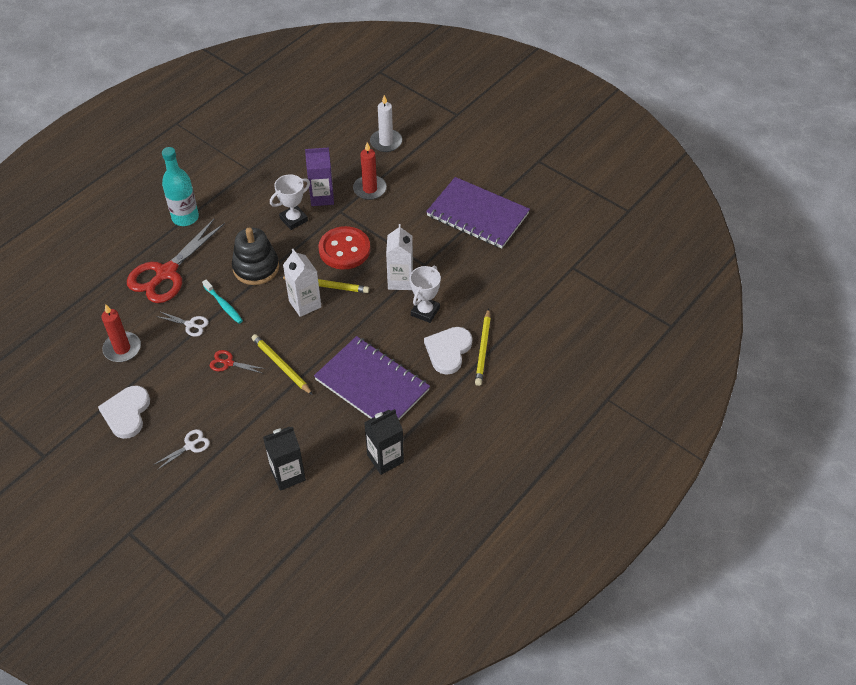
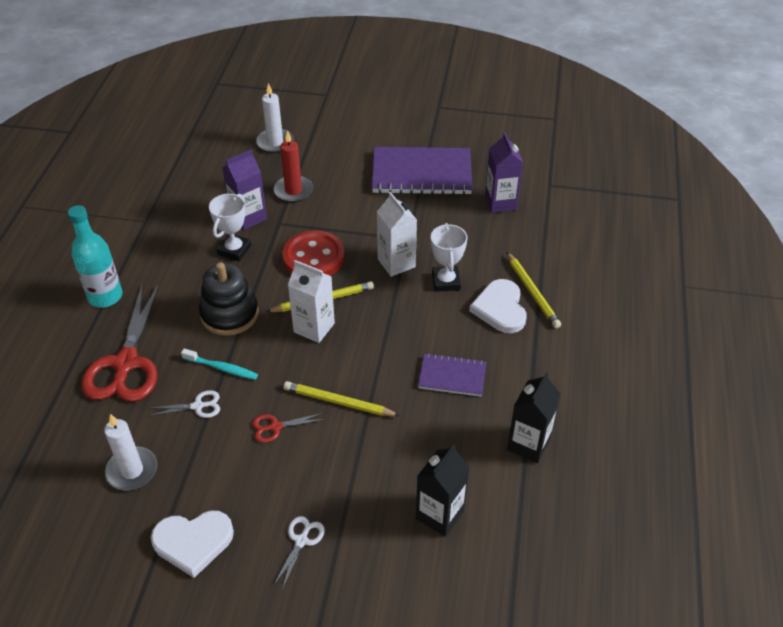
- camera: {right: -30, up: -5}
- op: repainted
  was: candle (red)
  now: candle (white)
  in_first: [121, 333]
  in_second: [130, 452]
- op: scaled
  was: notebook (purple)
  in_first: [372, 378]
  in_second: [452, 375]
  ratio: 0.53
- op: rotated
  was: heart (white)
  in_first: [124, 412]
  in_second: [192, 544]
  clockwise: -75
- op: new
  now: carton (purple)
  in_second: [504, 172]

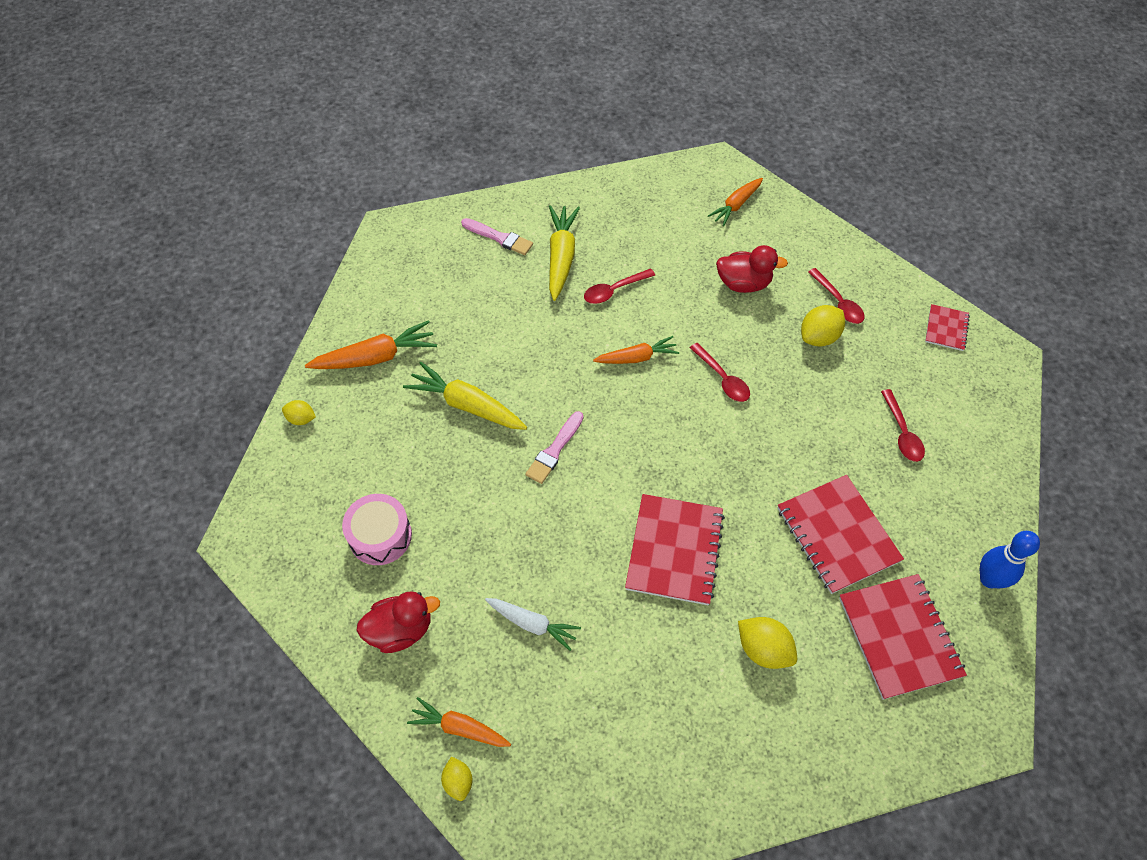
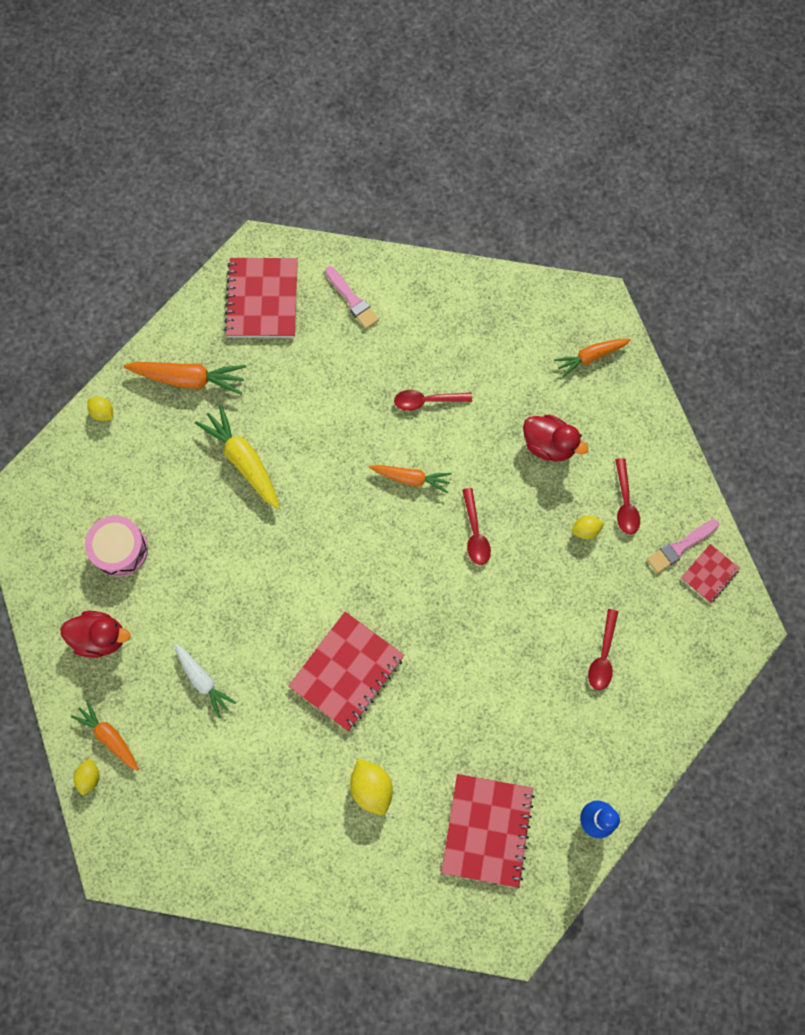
- camera: {right: 25, up: 15}
- op: gone
  was: carrot (yellow)
  in_first: [564, 253]
- op: scaled
  was: lemon (yellow)
  in_first: [823, 326]
  in_second: [588, 527]
  ratio: 0.61
- op: shifted
  was: brush (pink)
  in_first: [555, 447]
  in_second: [683, 546]
- op: shifted
  was: notebook (red)
  in_first: [840, 534]
  in_second: [261, 298]

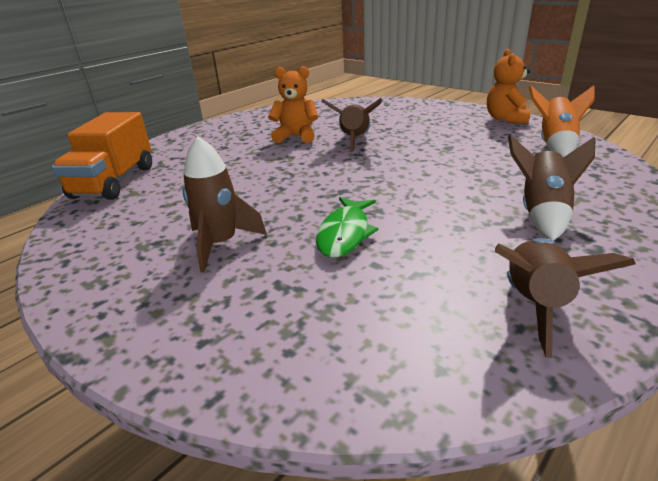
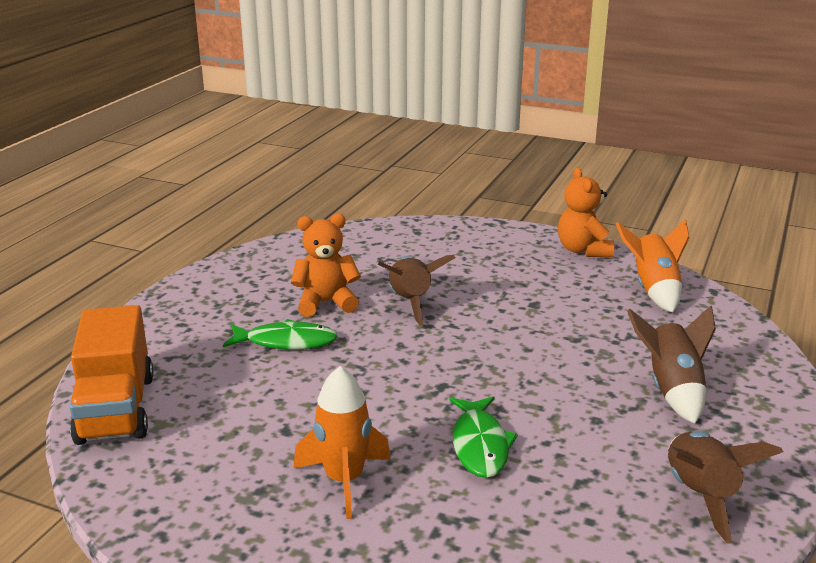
- camera: {right: -20, up: -5}
- op: repainted
  was: rocket (brown)
  now: rocket (orange)
  in_first: [225, 204]
  in_second: [342, 442]
- op: new
  now: fish (green)
  in_second: [280, 334]

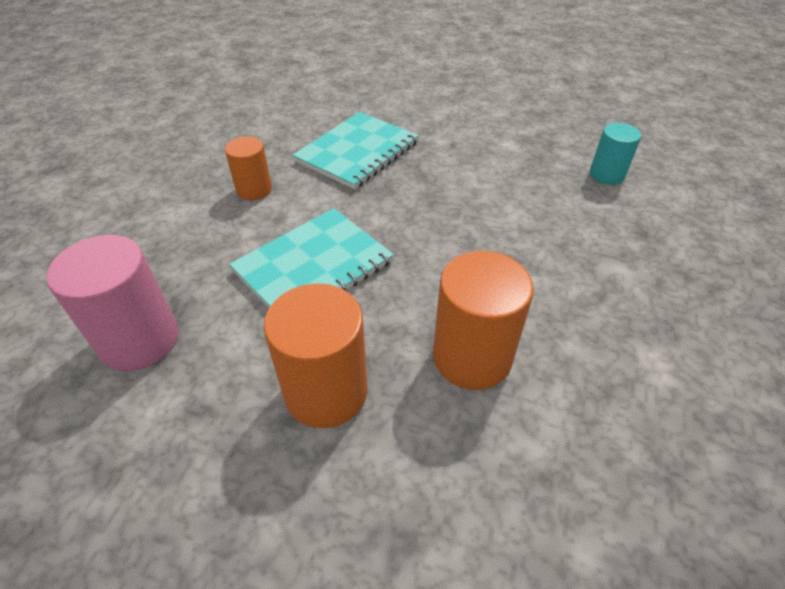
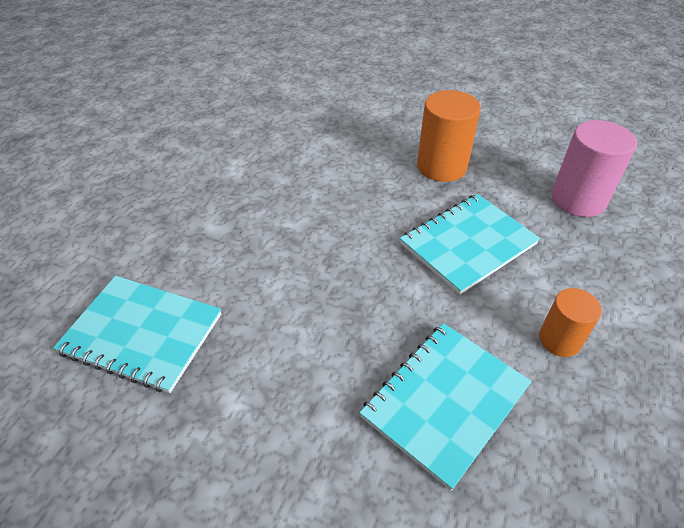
- camera: {right: -175, up: 0}
- op: swapped
  was: cylinder (turquoise)
  now: notebook (turquoise)
  in_first: [615, 154]
  in_second: [137, 334]
- op: gone
  was: cylinder (orange)
  in_first: [483, 320]

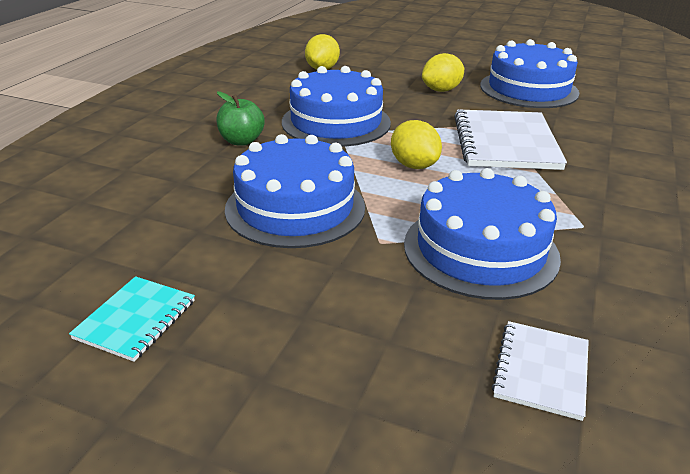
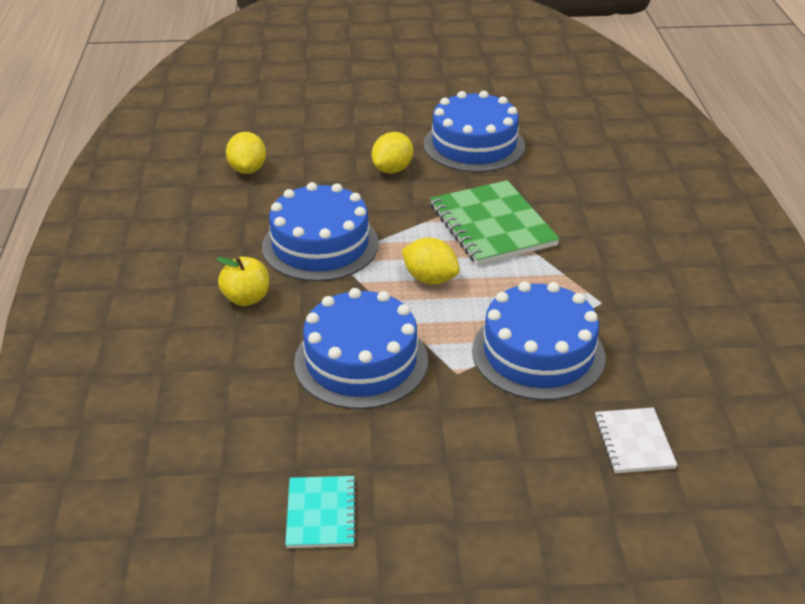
- camera: {right: -25, up: 5}
- op: repainted
  was: apple (green)
  now: apple (yellow)
  in_first: [240, 118]
  in_second: [243, 281]
- op: repainted
  was: notebook (white)
  now: notebook (green)
  in_first: [510, 139]
  in_second: [495, 222]

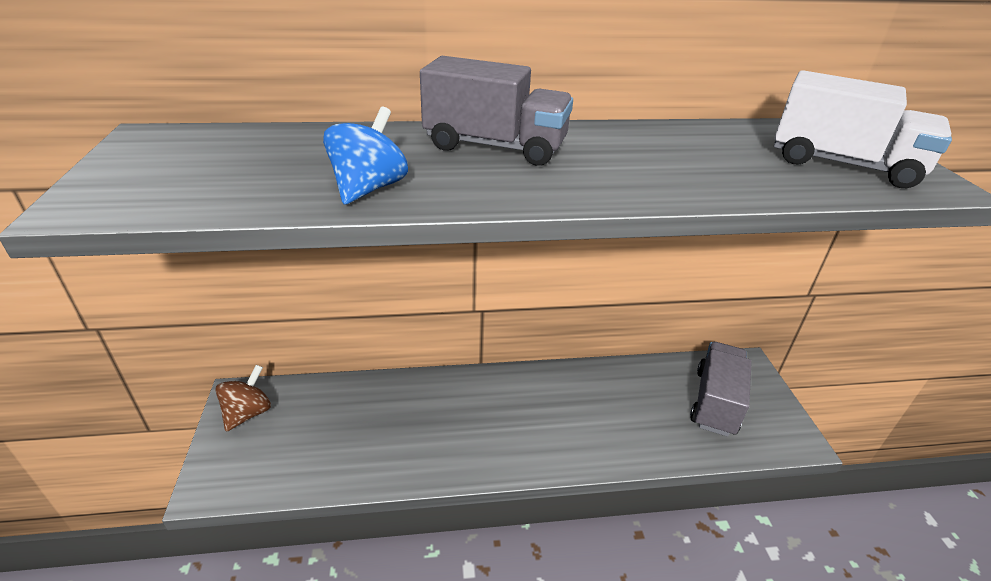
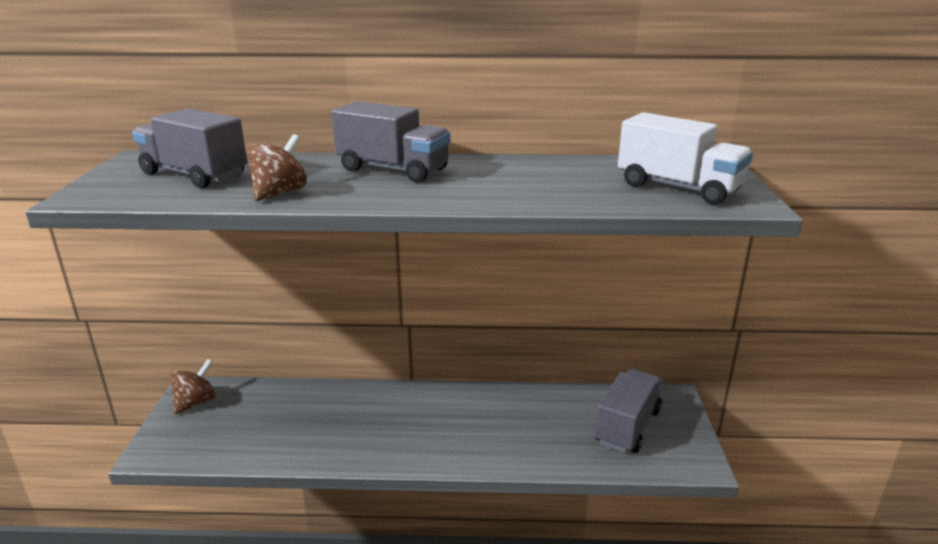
- camera: {right: 10, up: -10}
- op: repainted
  was: spinning top (blue)
  now: spinning top (brown)
  in_first: [365, 156]
  in_second: [277, 167]
- op: new
  now: truck (grey)
  in_second: [189, 148]

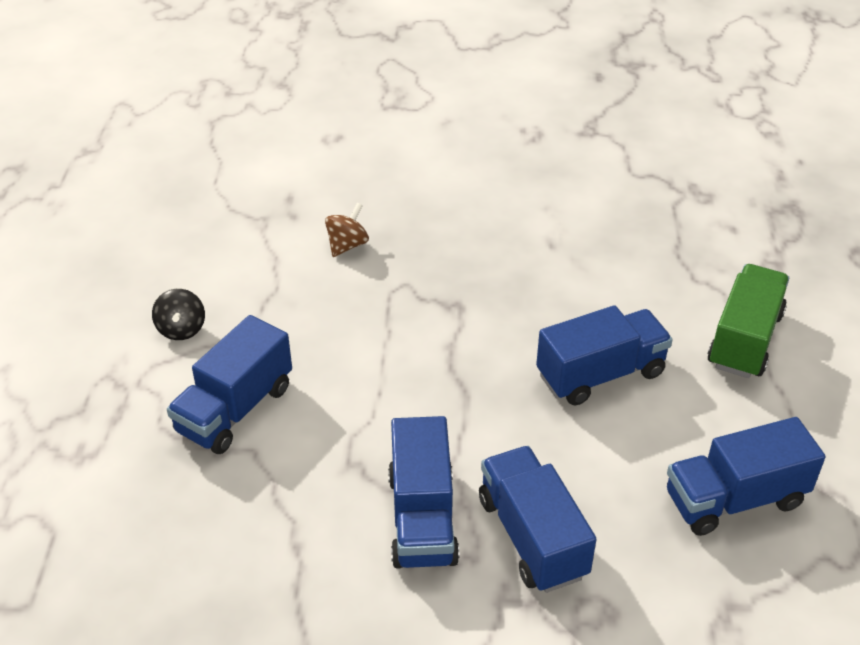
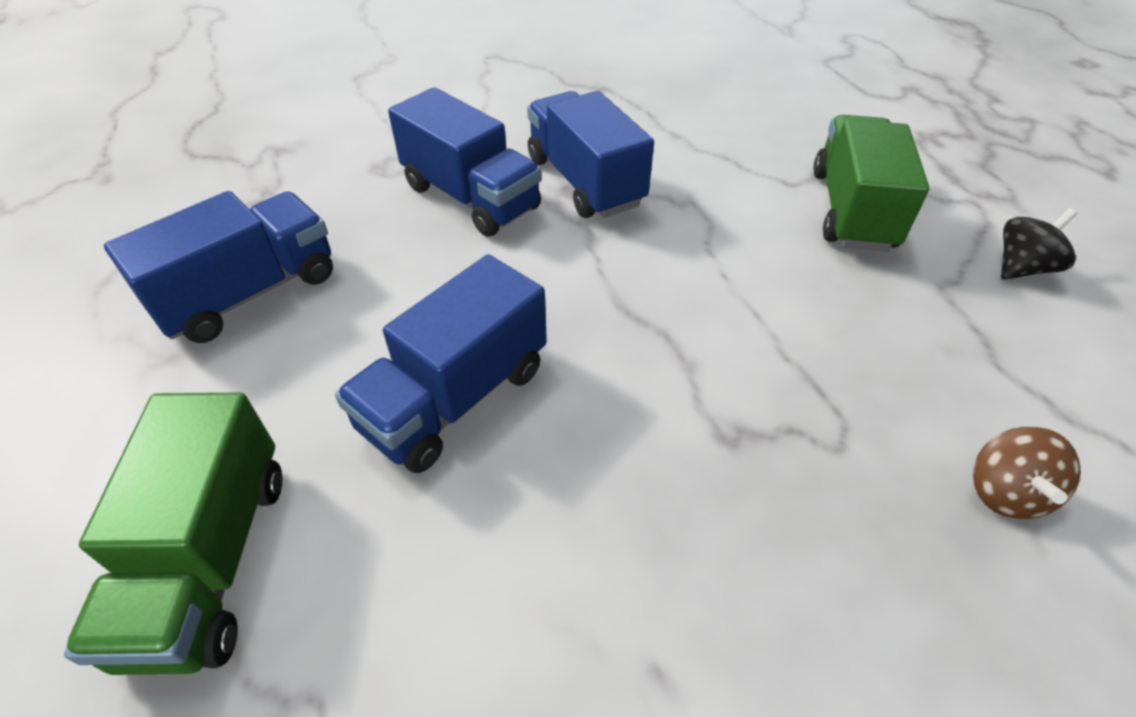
- camera: {right: 155, up: 5}
- op: rotated
  was: spinning top (black)
  in_first: [178, 314]
  in_second: [1039, 244]
  clockwise: 90
- op: repainted
  was: truck (blue)
  now: truck (green)
  in_first: [229, 384]
  in_second: [871, 183]

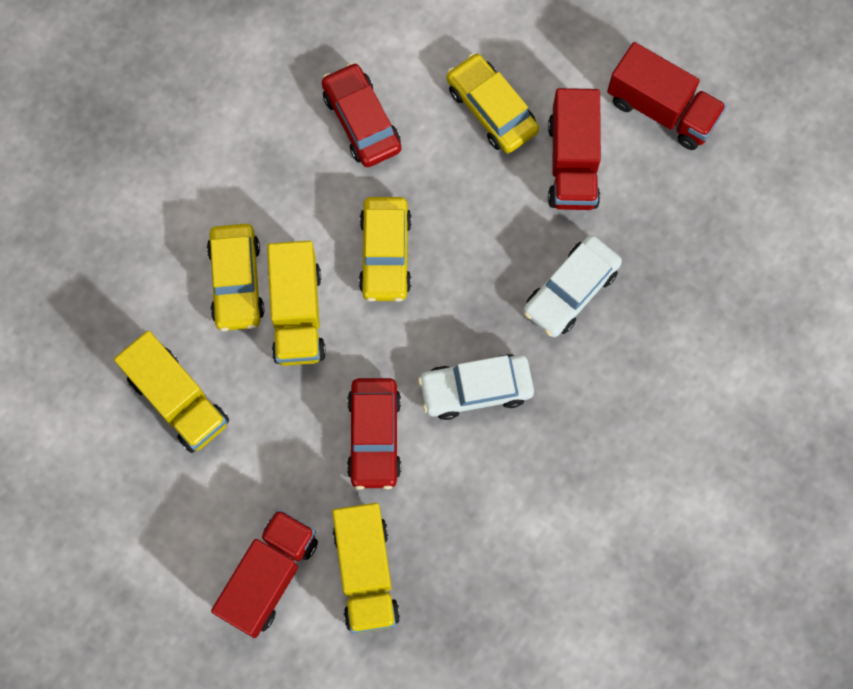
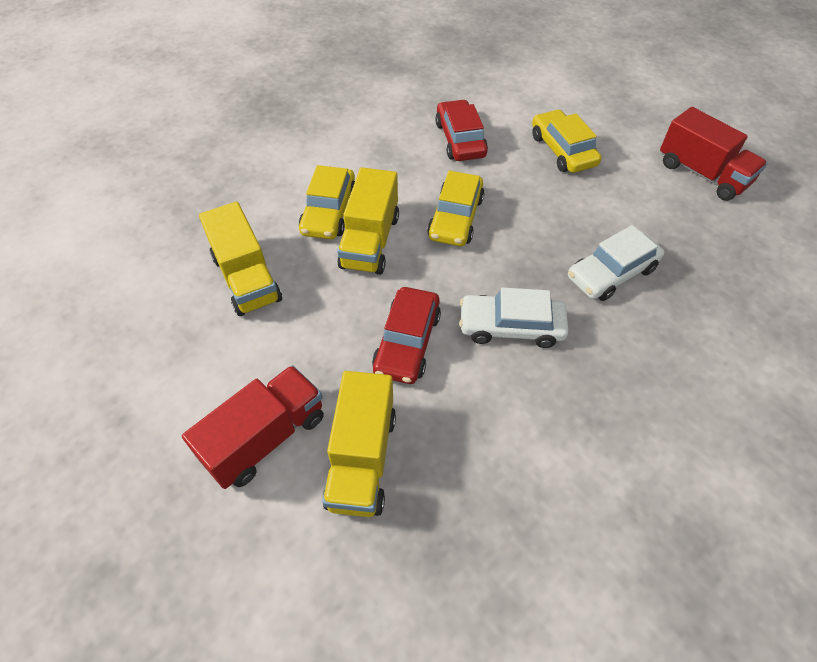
- camera: {right: 15, up: -20}
- op: gone
  was: truck (red)
  in_first: [574, 149]

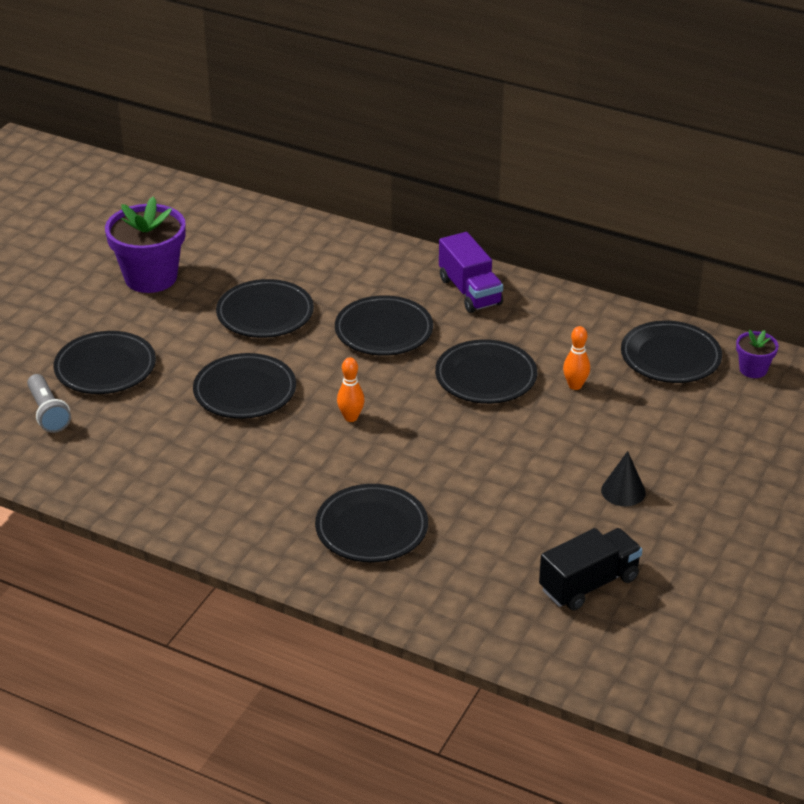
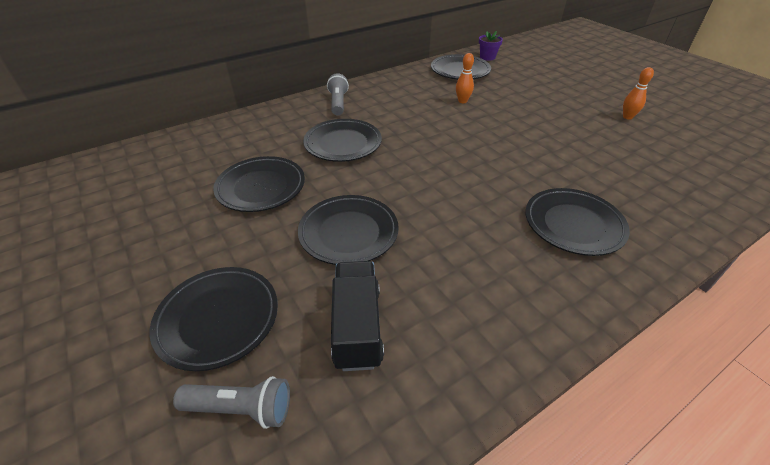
- camera: {right: -60, up: 5}
- op: gone
  was: flower pot (purple)
  in_first: [145, 244]
- op: swapped
  was: truck (purple)
  now: flashlight (grey)
  in_first: [471, 272]
  in_second: [338, 94]
- op: gone
  was: plate (black)
  in_first: [486, 371]
- op: shifted
  was: bowling pin (orange)
  in_first: [351, 389]
  in_second: [638, 93]
- op: gone
  was: cone (black)
  in_first: [623, 478]
- op: shifted
  was: truck (black)
  in_first: [590, 569]
  in_second: [357, 316]

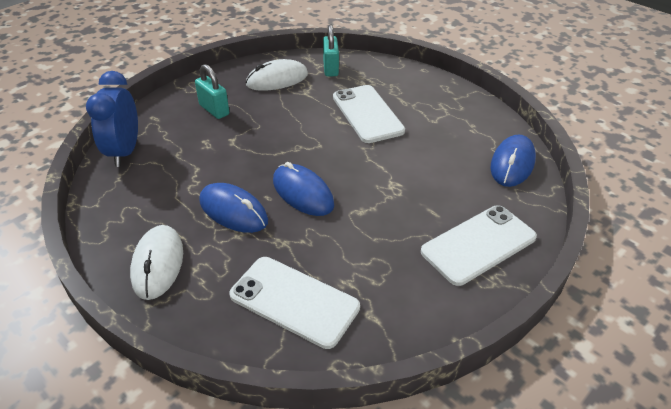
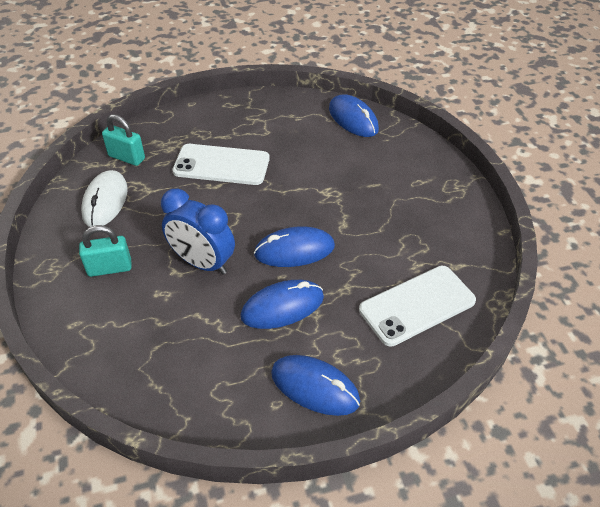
- camera: {right: -60, up: 5}
- op: shifted
  was: clock (blue)
  in_first: [112, 119]
  in_second: [198, 232]
- op: gone
  was: phone (white)
  in_first: [479, 245]
- op: repainted
  was: mouse (white)
  now: mouse (blue)
  in_first: [156, 262]
  in_second: [315, 385]

